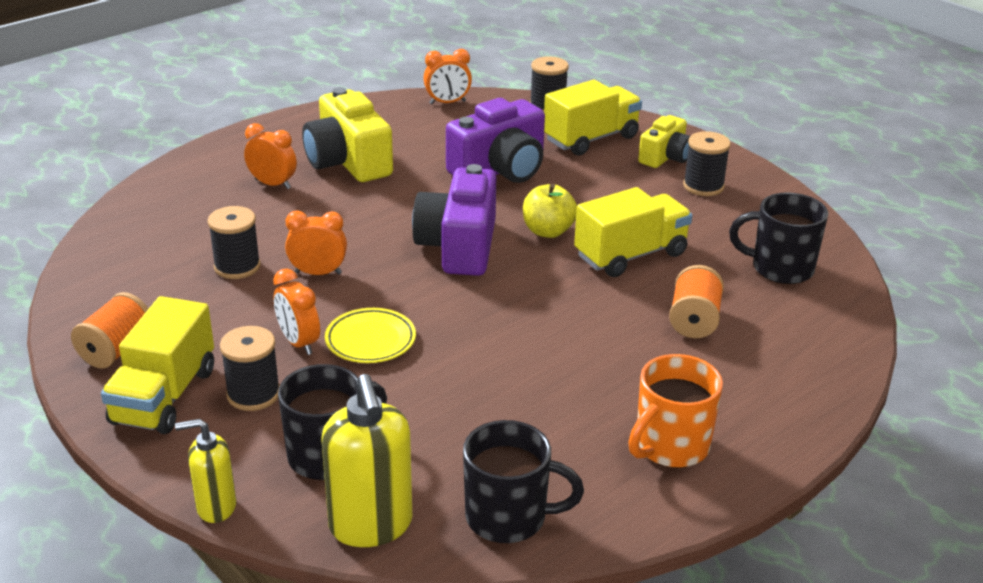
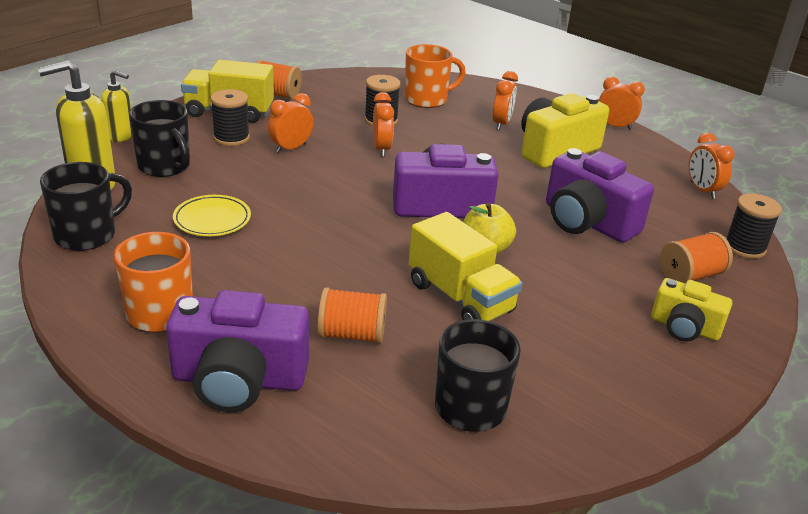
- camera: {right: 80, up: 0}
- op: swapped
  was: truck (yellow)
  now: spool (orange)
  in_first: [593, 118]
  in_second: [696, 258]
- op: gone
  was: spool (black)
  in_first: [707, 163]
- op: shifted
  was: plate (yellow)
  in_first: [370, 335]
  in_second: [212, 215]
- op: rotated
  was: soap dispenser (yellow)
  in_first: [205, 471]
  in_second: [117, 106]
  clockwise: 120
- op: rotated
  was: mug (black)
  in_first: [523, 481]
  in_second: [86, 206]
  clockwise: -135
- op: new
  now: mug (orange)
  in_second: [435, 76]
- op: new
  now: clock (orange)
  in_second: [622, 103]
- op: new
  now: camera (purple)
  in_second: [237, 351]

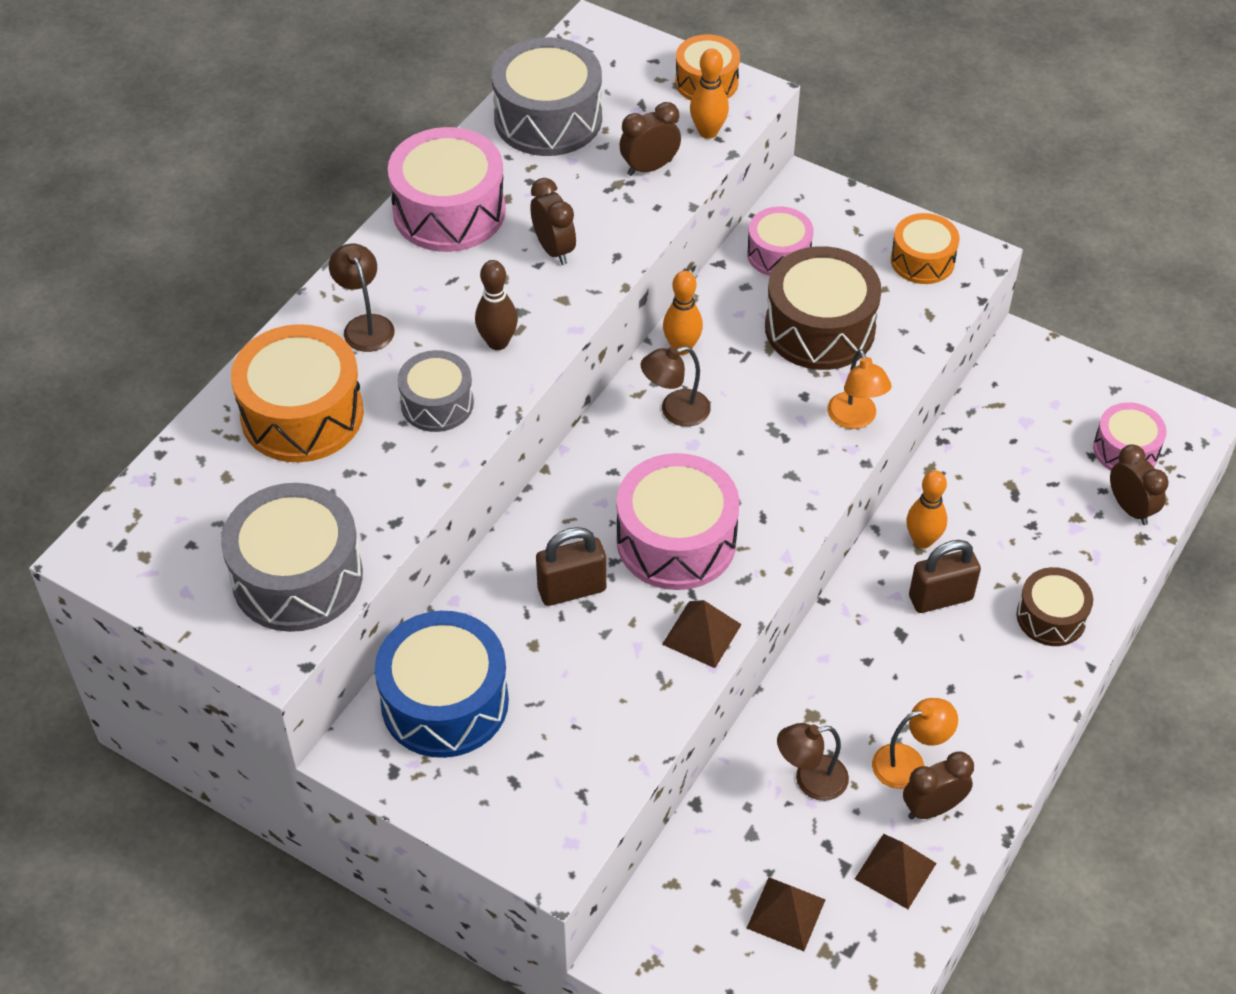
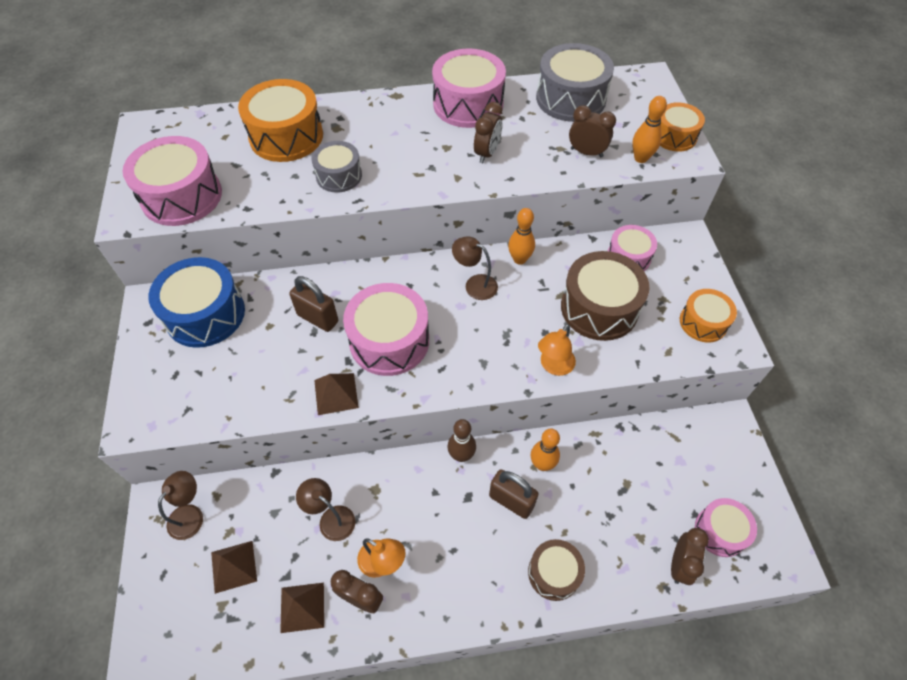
- camera: {right: 50, up: 5}
- op: shifted
  was: lamp (brown)
  in_first: [362, 298]
  in_second: [180, 505]
- op: shifted
  was: bowling pin (brown)
  in_first: [496, 305]
  in_second: [462, 440]
- op: repainted
  was: drum (grey)
  now: drum (pink)
  in_first: [292, 557]
  in_second: [172, 181]

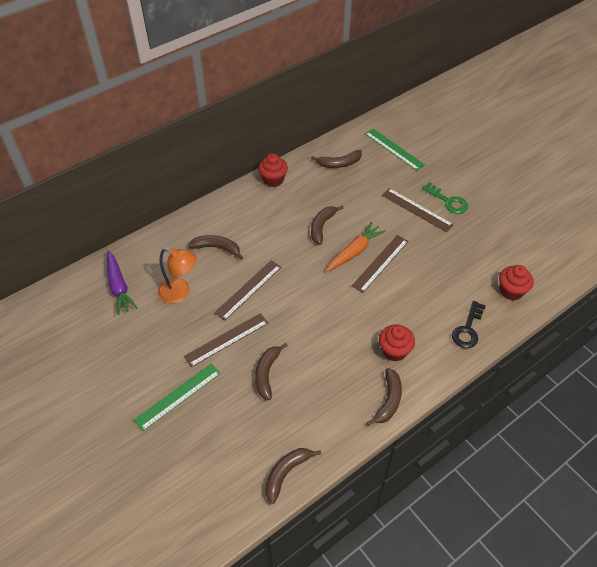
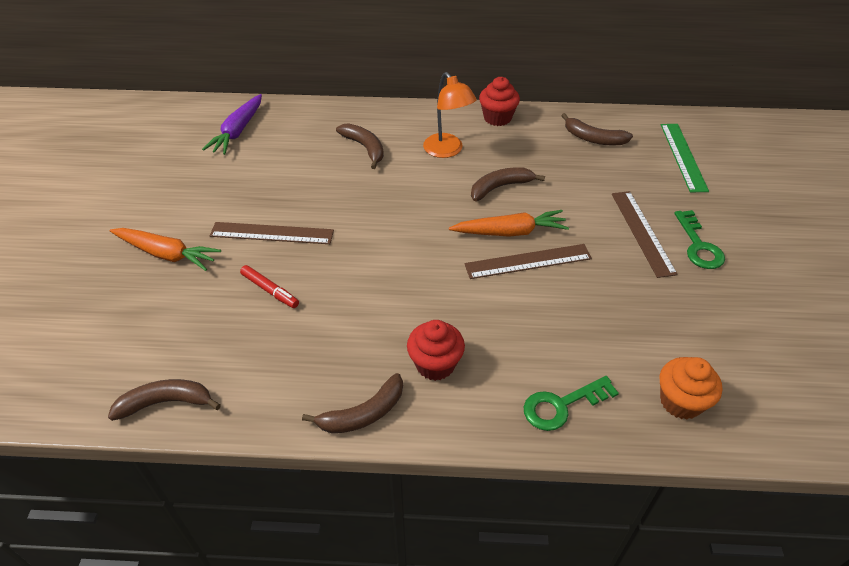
- camera: {right: 40, up: -5}
- op: shifted
  was: lamp (orange)
  in_first: [177, 275]
  in_second: [450, 115]
- op: gone
  was: ruler (brown)
  in_first: [247, 290]
- op: repainted
  was: cupcake (red)
  now: cupcake (orange)
  in_first: [516, 282]
  in_second: [691, 388]
- op: repainted
  was: key (black)
  now: key (green)
  in_first: [469, 324]
  in_second: [571, 403]
- op: swapped
  was: banana (brown)
  now: marker (red)
  in_first: [271, 371]
  in_second: [269, 286]
- op: swapped
  was: ruler (green)
  now: carrot (orange)
  in_first: [177, 397]
  in_second: [165, 249]

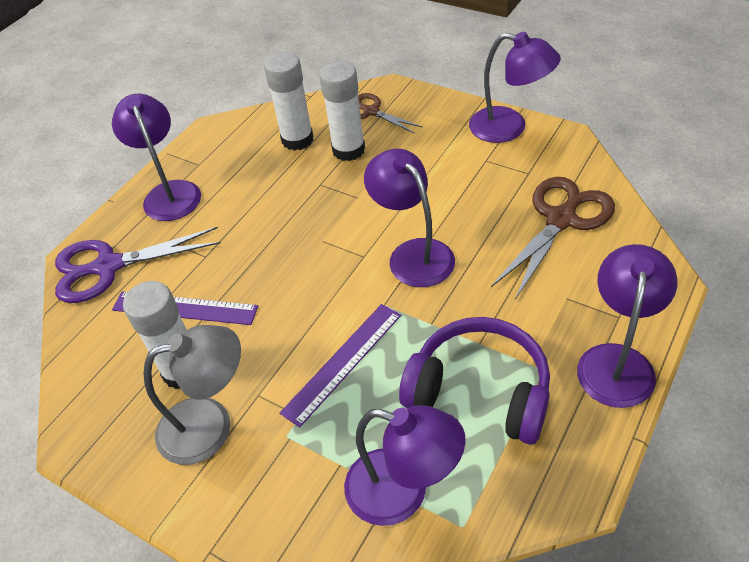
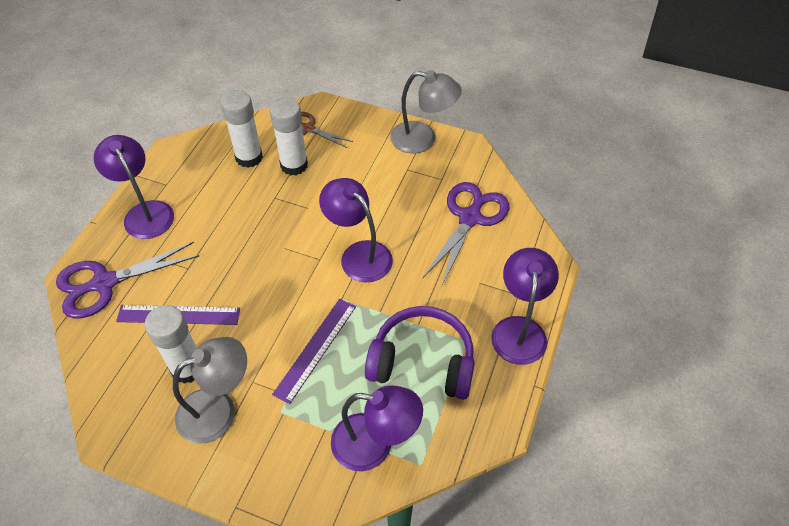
- camera: {right: -15, up: 5}
- op: repainted
  was: lamp (purple)
  now: lamp (grey)
  in_first: [515, 87]
  in_second: [426, 112]
- op: repainted
  was: scissors (brown)
  now: scissors (purple)
  in_first: [553, 238]
  in_second: [466, 234]

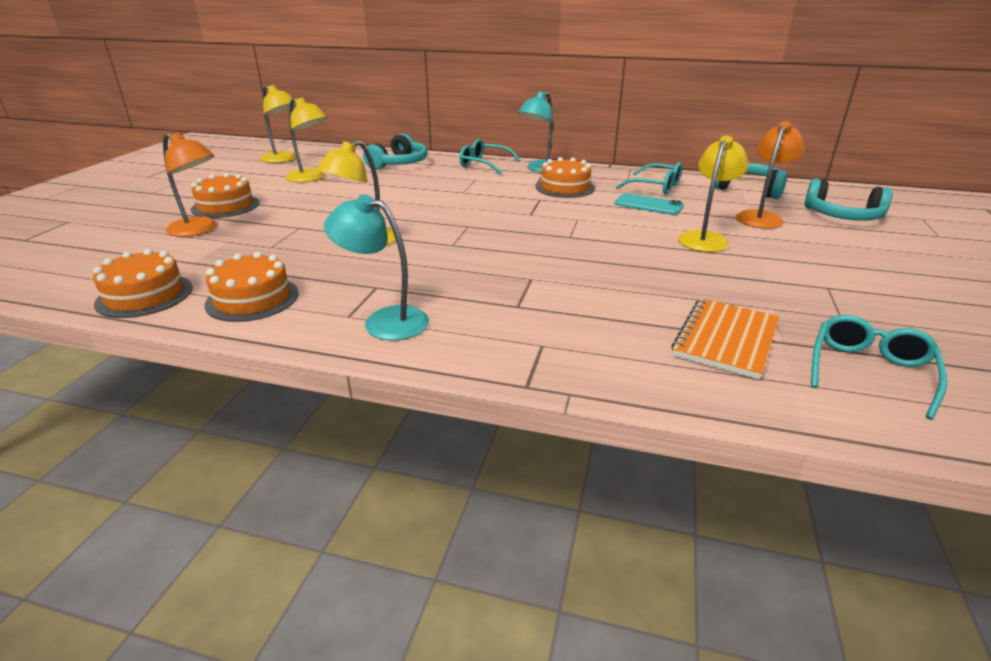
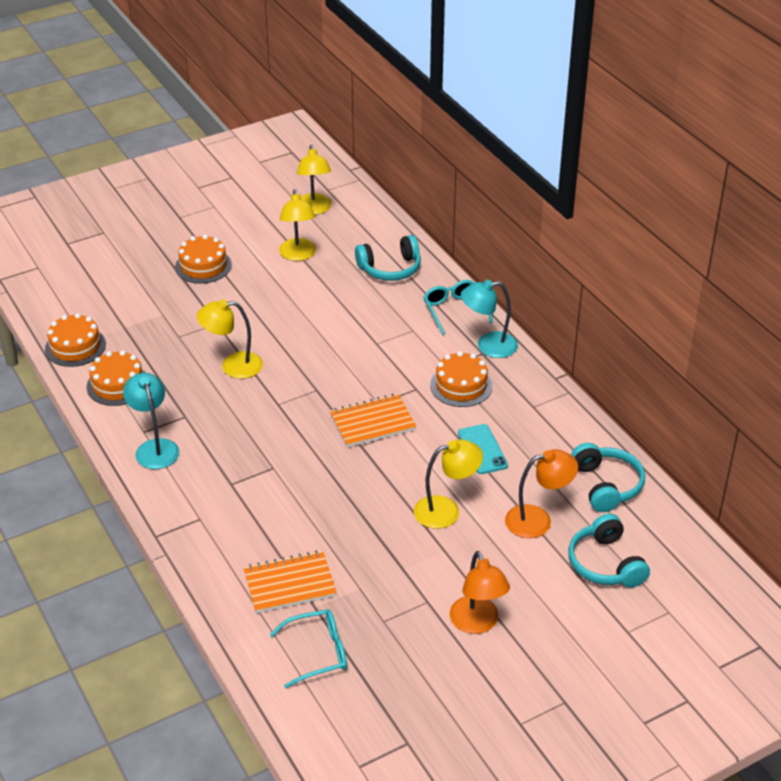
- camera: {right: 45, up: 10}
- op: shifted
  was: lamp (orange)
  in_first: [190, 184]
  in_second: [480, 592]
- op: gone
  was: glasses (turquoise)
  in_first: [649, 178]
- op: new
  now: notebook (orange)
  in_second: [373, 421]

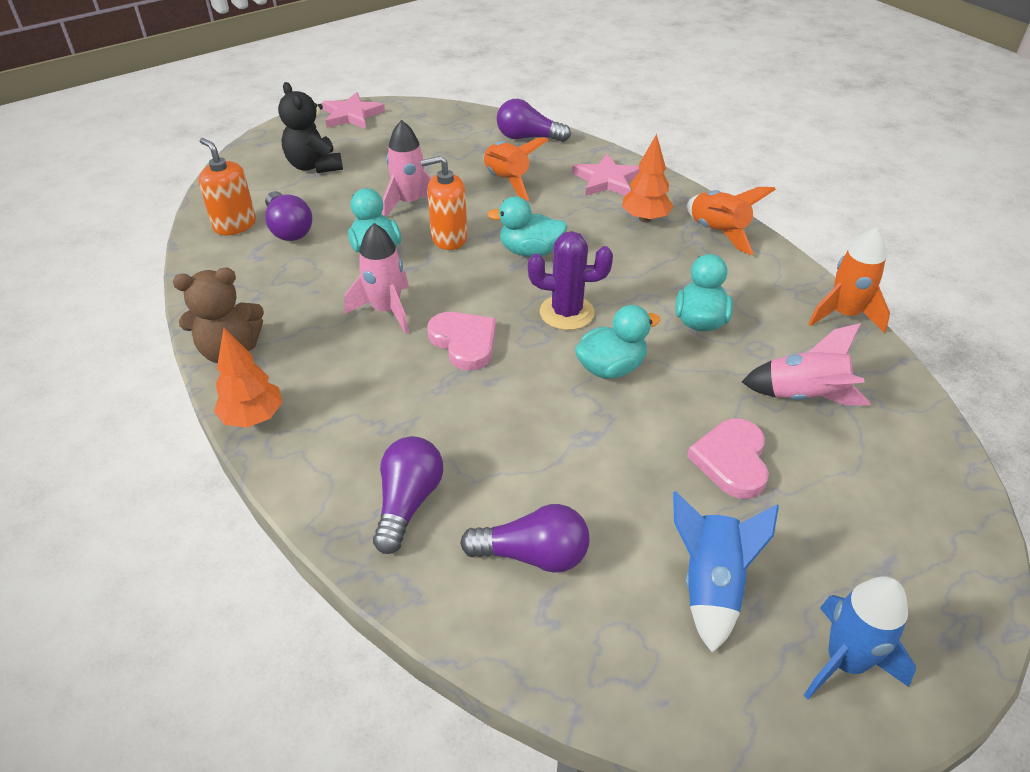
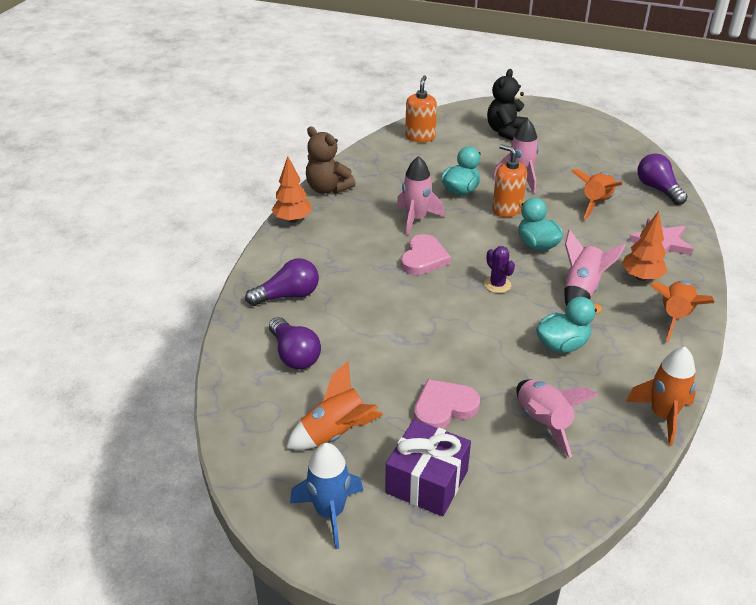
- camera: {right: 55, up: -5}
- op: gone
  was: star (pink)
  in_first: [353, 110]
- op: gone
  was: light bulb (purple)
  in_first: [288, 216]
- op: scaled
  was: cactus (purple)
  in_first: [570, 280]
  in_second: [499, 269]
  ratio: 0.64
- op: gone
  was: duck (turquoise)
  in_first: [617, 342]
- op: repainted
  was: rocket (blue)
  now: rocket (orange)
  in_first: [726, 572]
  in_second: [334, 405]
- op: new
  now: rocket (pink)
  in_second: [594, 267]
- op: new
  now: gift (purple)
  in_second: [428, 467]

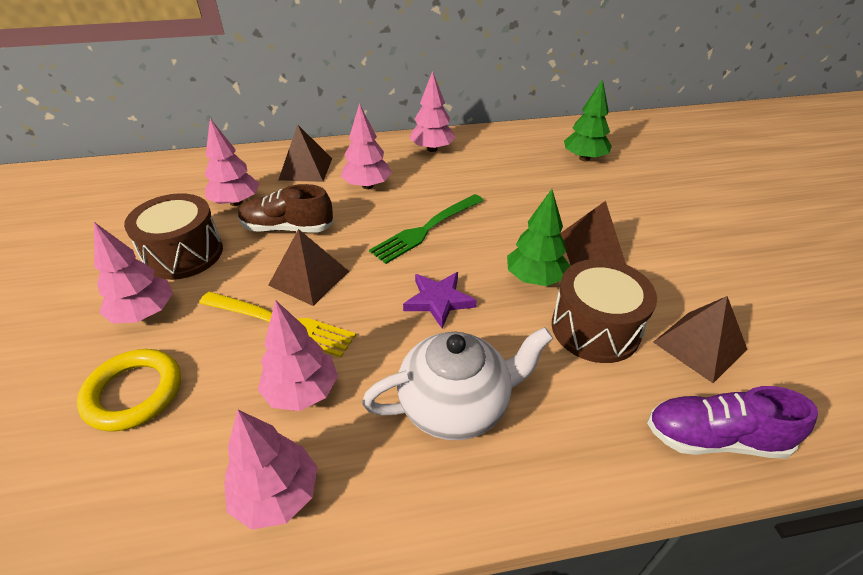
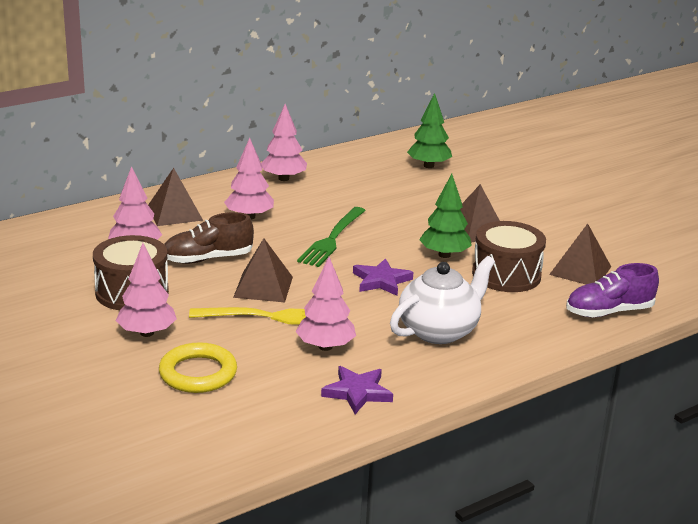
- camera: {right: -25, up: -15}
- op: swapped
  was: tree (pink)
  now: star (purple)
  in_first: [271, 470]
  in_second: [357, 390]

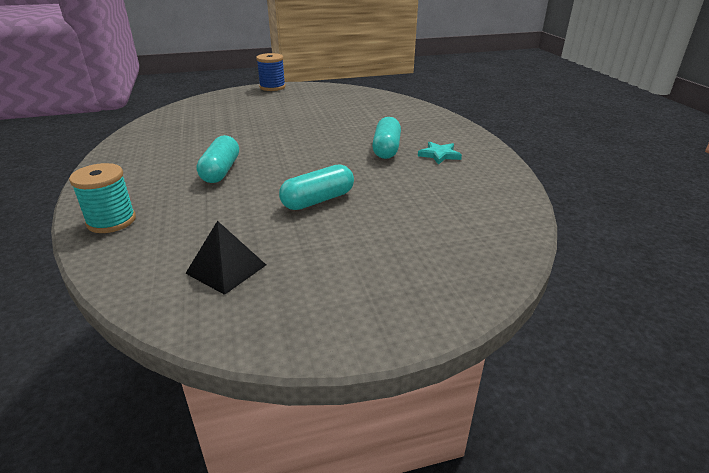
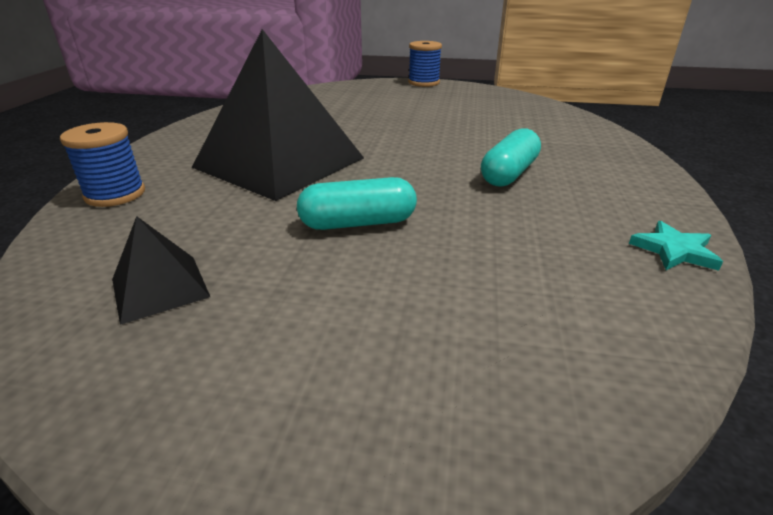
- camera: {right: 25, up: 0}
- op: swapped
  was: capsule (turquoise)
  now: pyramid (black)
  in_first: [218, 159]
  in_second: [278, 115]
- op: shifted
  was: star (turquoise)
  in_first: [440, 153]
  in_second: [676, 246]
- op: repainted
  was: spool (turquoise)
  now: spool (blue)
  in_first: [102, 198]
  in_second: [102, 164]

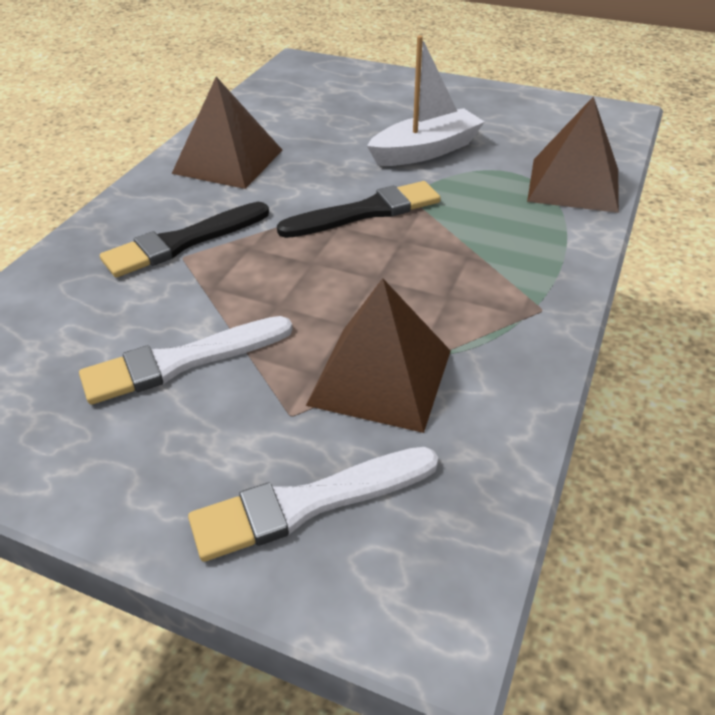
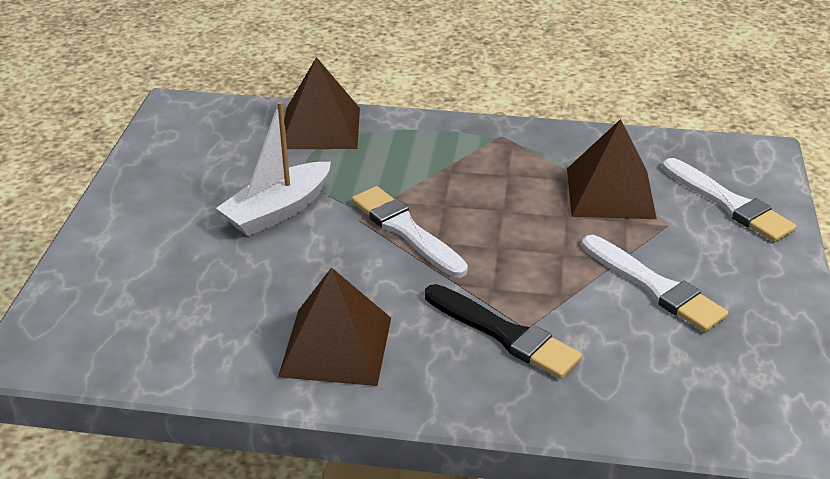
- camera: {right: -105, up: -5}
- op: rotated
  was: boat (white)
  in_first: [426, 101]
  in_second: [273, 168]
  clockwise: -90
- op: repainted
  was: brush (black)
  now: brush (white)
  in_first: [359, 209]
  in_second: [410, 232]

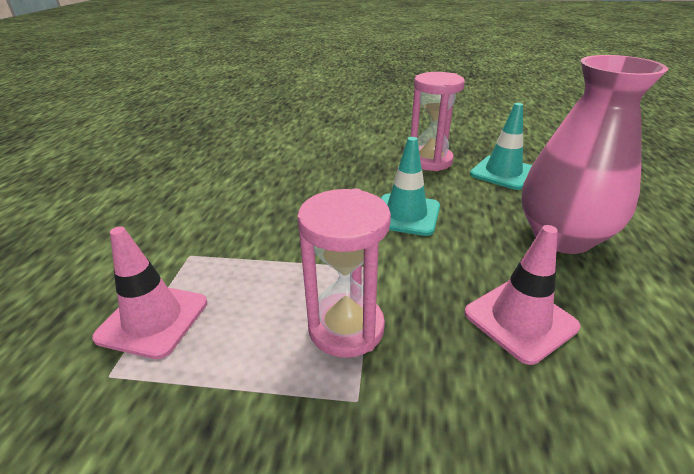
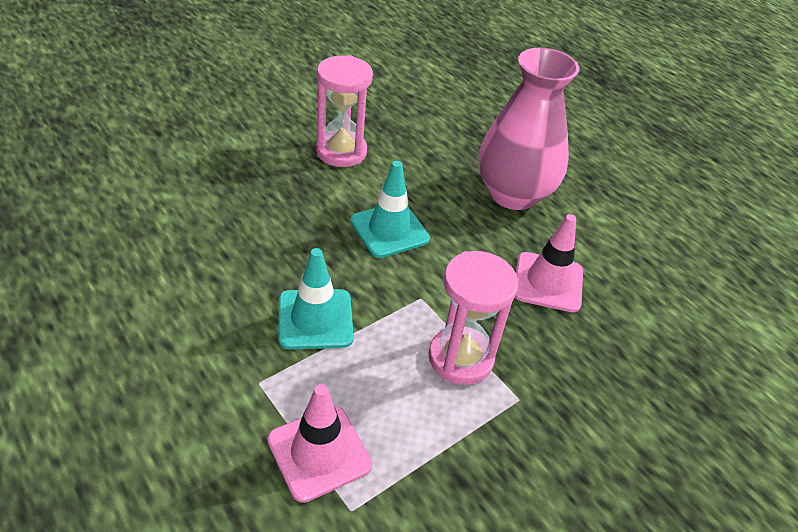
- camera: {right: -50, up: 10}
- op: shifted
  was: traffic cone (turquoise)
  in_first: [501, 146]
  in_second: [316, 298]

